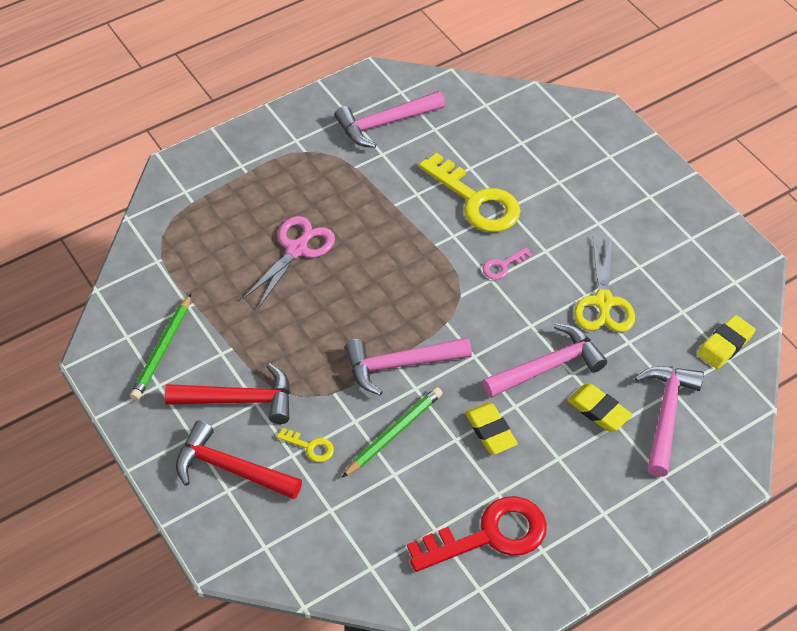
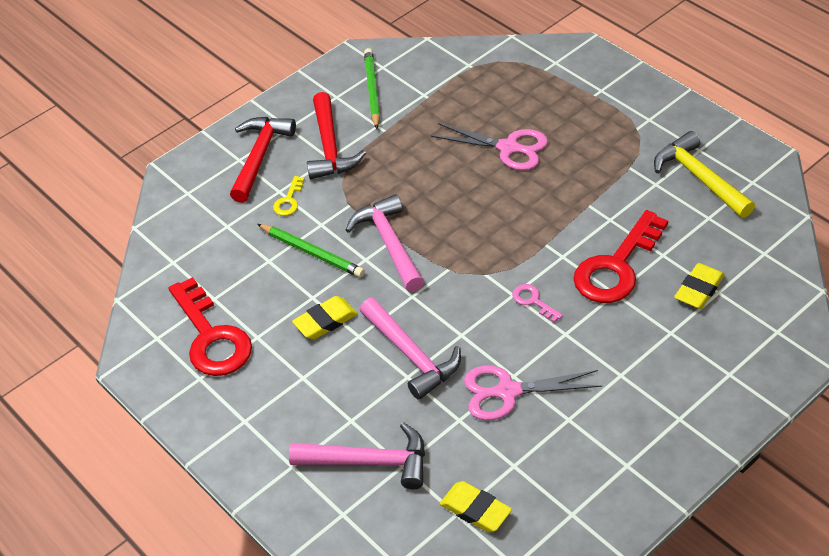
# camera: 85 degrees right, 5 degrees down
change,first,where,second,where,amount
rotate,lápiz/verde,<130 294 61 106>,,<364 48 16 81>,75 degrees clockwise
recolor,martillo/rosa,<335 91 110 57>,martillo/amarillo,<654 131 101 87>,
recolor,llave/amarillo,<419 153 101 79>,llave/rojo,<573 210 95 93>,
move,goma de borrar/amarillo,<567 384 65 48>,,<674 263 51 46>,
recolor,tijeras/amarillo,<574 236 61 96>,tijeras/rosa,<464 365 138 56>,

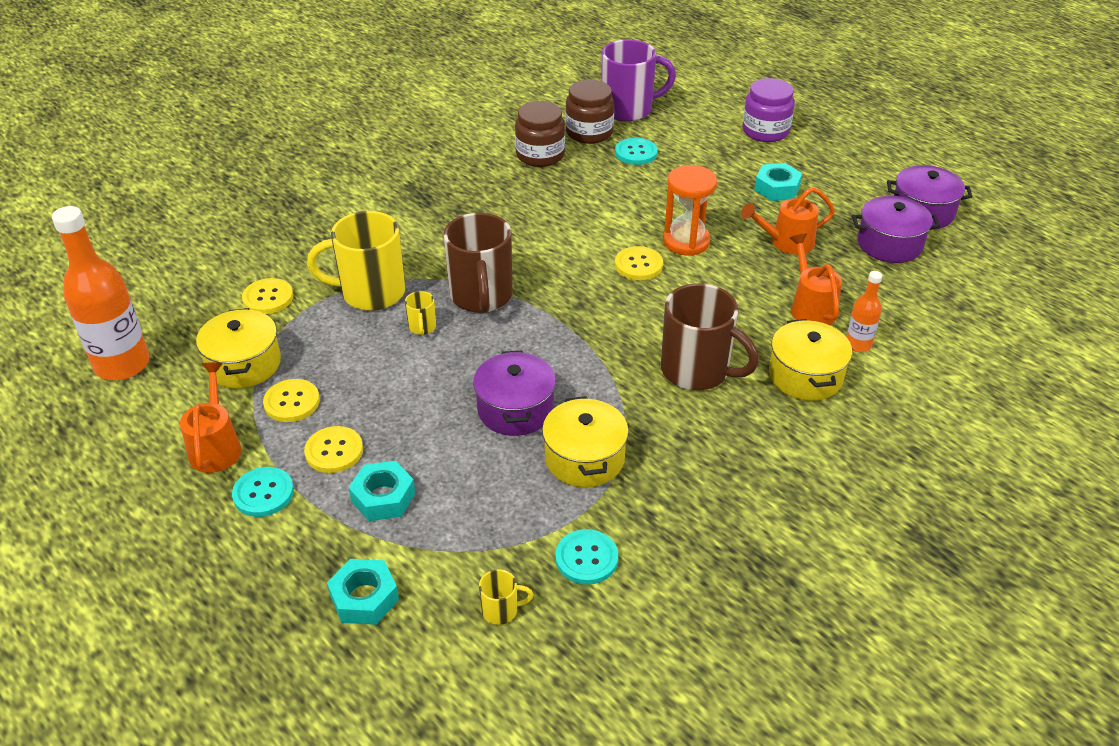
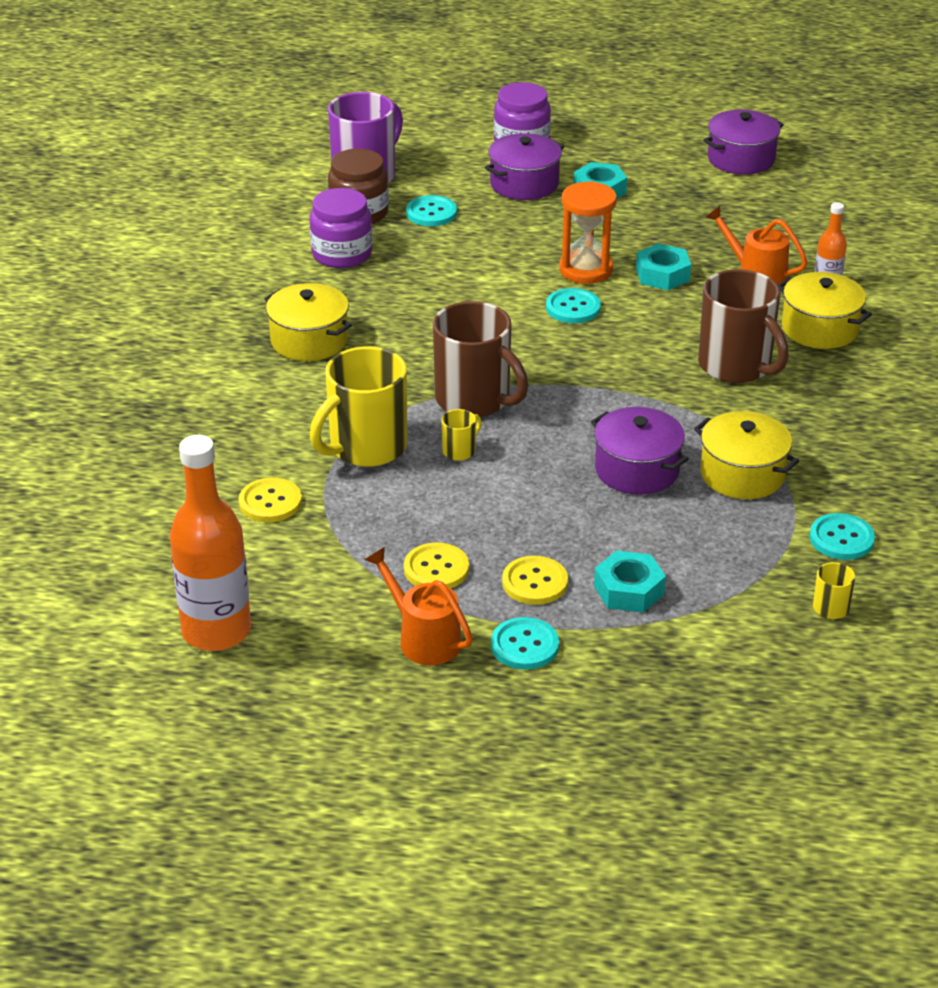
# camera: 40 degrees left, 5 degrees down
change,first,where,second,where,amount
move,olla/amarillo,<196 308 85 81>,,<264 283 88 78>,
move,tuerca/turquesa,<327 559 72 66>,,<636 243 55 47>,
rotate,taza/amarillo,<405 291 31 44>,,<442 409 40 52>,90 degrees counterclockwise
recolor,tarro/marrón,<515 101 50 66>,tarro/morado,<310 188 62 80>,
recolor,botón/amarillo,<615 246 48 34>,botón/turquesa,<546 288 55 35>,
rotate,taza/marrón,<661 283 98 107>,,<698 269 91 114>,60 degrees clockwise
delete,regadera/naranja,<741 187 94 68>,,,
move,olla/morado,<852 196 88 67>,,<485 133 79 67>,

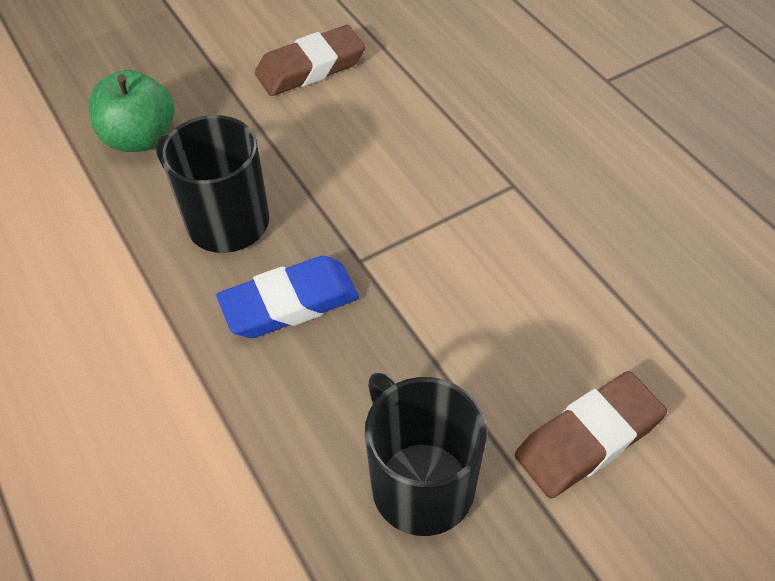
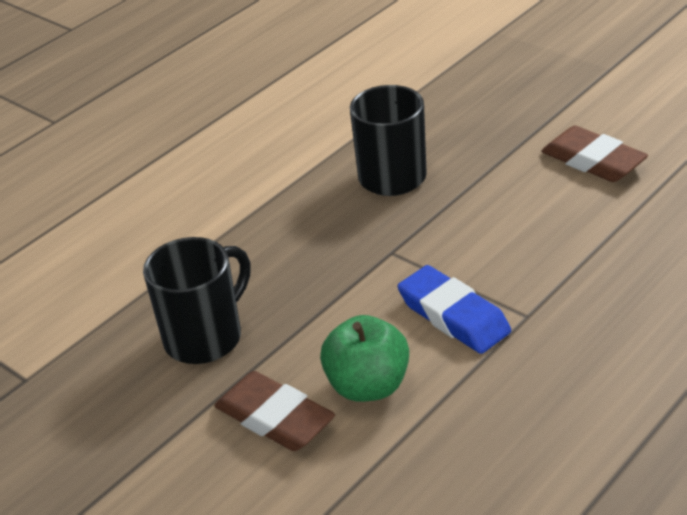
# camera: 75 degrees right, 15 degrees down
change,first,where,second,where,amount
move,manzana/verde,<88 70 86 82>,,<320 315 89 87>,
move,goma de borrar/azul,<216 256 143 82>,,<398 265 113 89>,

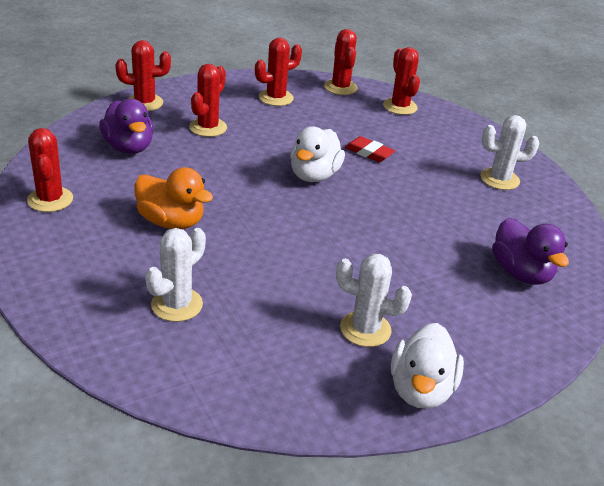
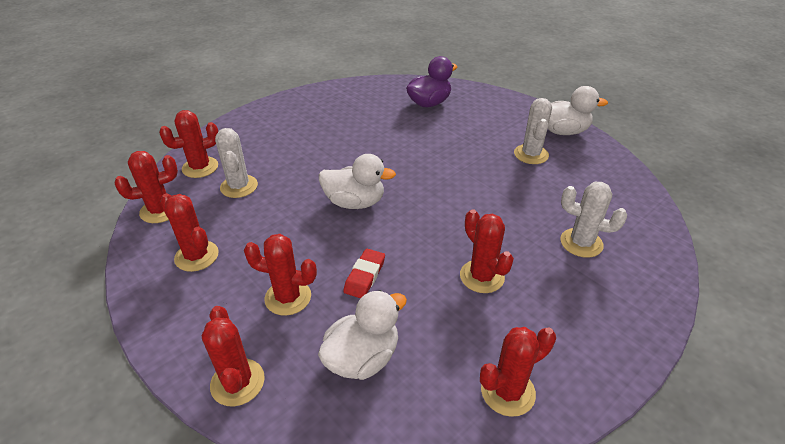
# camera: 100 degrees left, 5 degrees up
change,first,where,second,where,amount
recolor,pato/morado,<99 99 55 55>,pato/blanco,<318 290 89 90>,
replace,pato/naranja,<134 167 79 62>,cactus/rojo,<460 210 54 83>,
move,goma de borrar/rojo,<345 136 50 26>,,<343 249 42 49>,
move,cactus/blanco,<480 115 60 75>,,<215 128 43 70>,

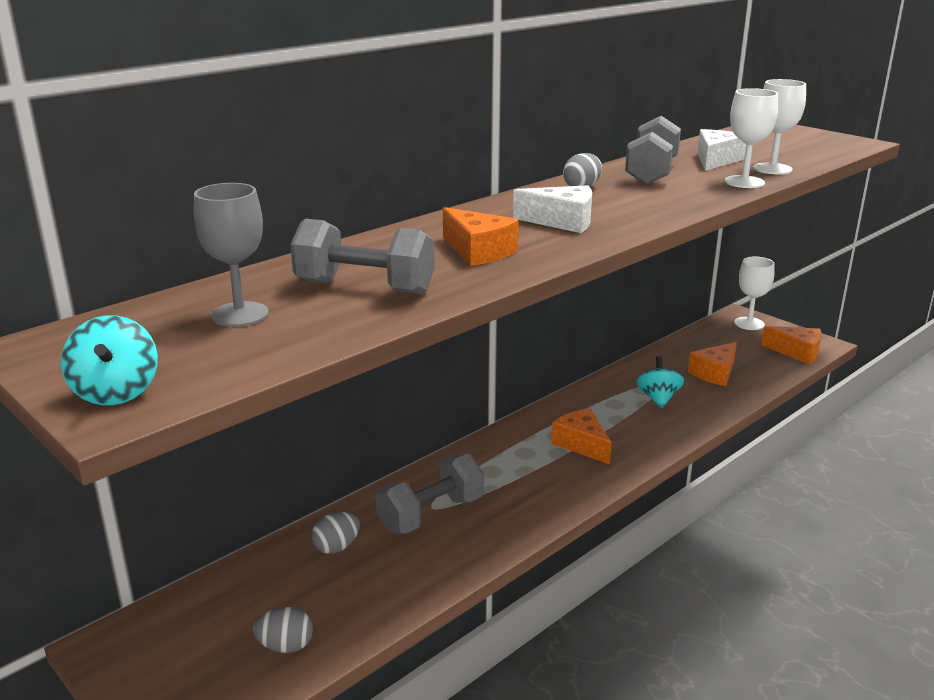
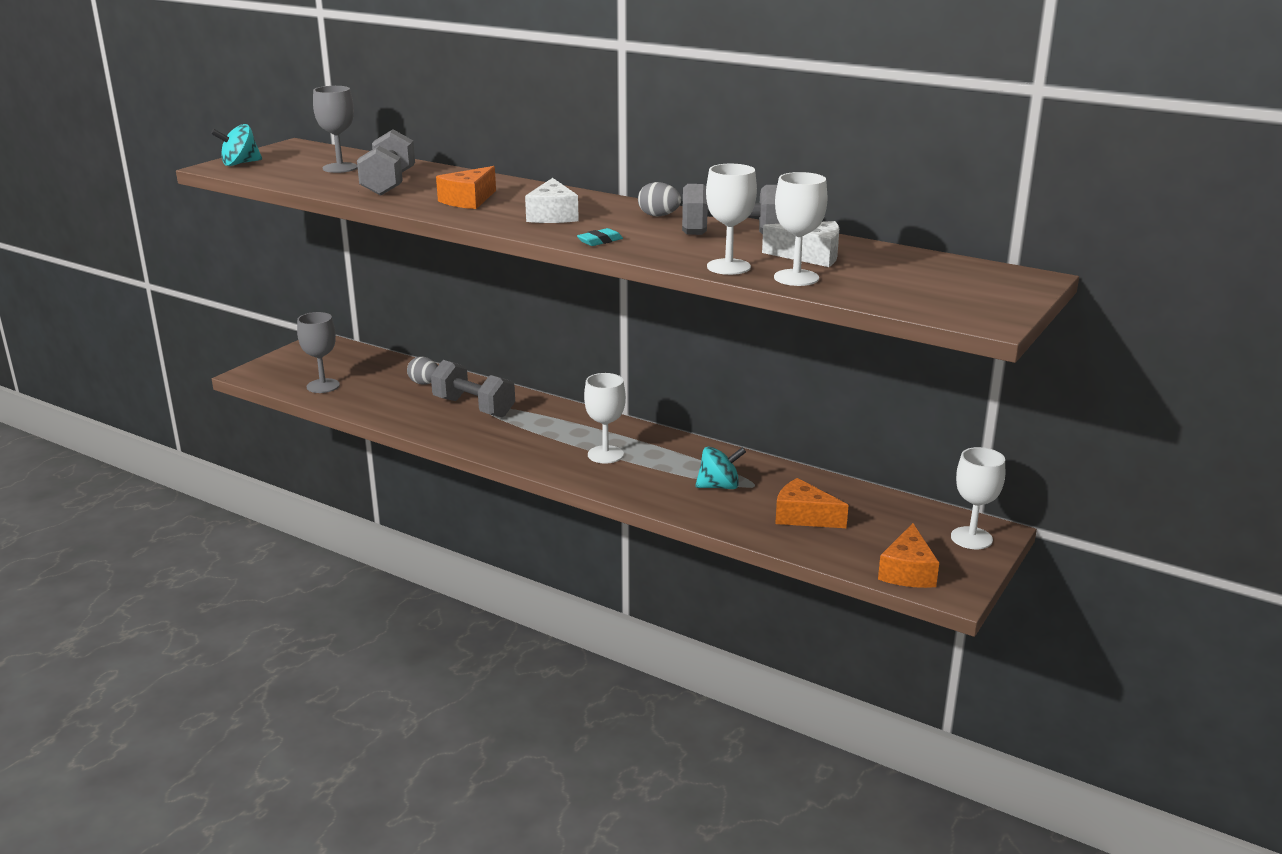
# camera: 75 degrees right, 0 degrees up
change,first,where,second,where,amount
replace,huevo/gris,<253 607 60 46>,copa/gris,<297 312 43 81>,
replace,queso/naranja,<551 408 61 56>,copa/blanco,<584 373 42 91>,
insert,,,goma de borrar/turquesa,<577 228 46 18>,

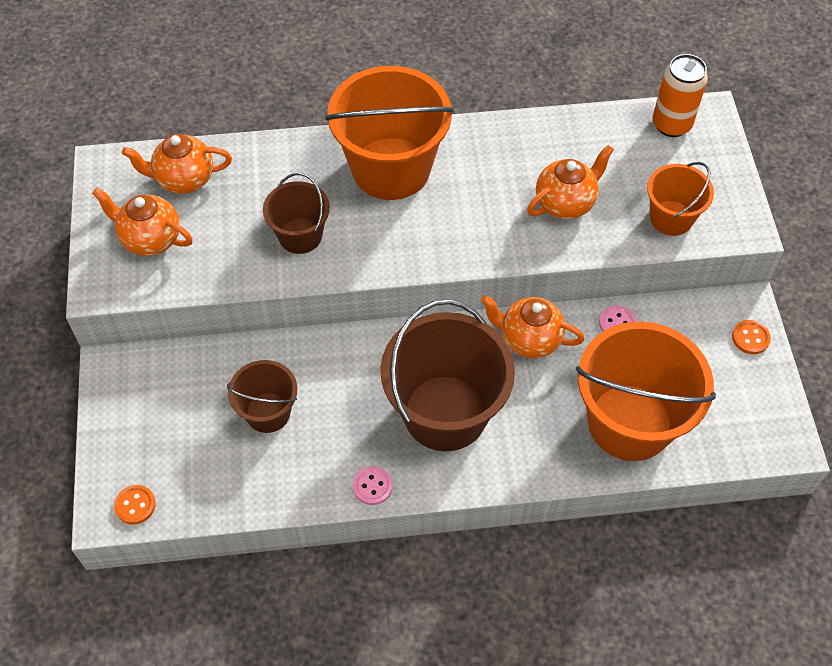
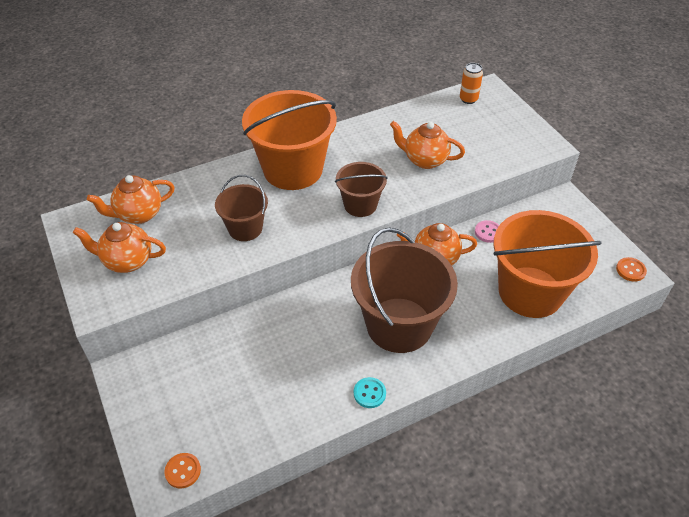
# camera: 20 degrees left, 10 degrees down
change,first,where,second,where,amount
move,balde/marrón,<227 360 70 73>,,<335 162 52 55>,
recolor,botón/rosa,<353 466 40 39>,botón/turquesa,<354 377 32 31>,
rotate,tetera/naranja,<527 145 87 74>,,<390 121 75 48>,105 degrees counterclockwise
delete,balde/naranja,<647 162 67 74>,,,
resize,lata/naranja,<653 54 55 83>,,<460 63 23 41>,x0.66
move,botón/naranja,<732 320 39 34>,,<616 257 31 25>,

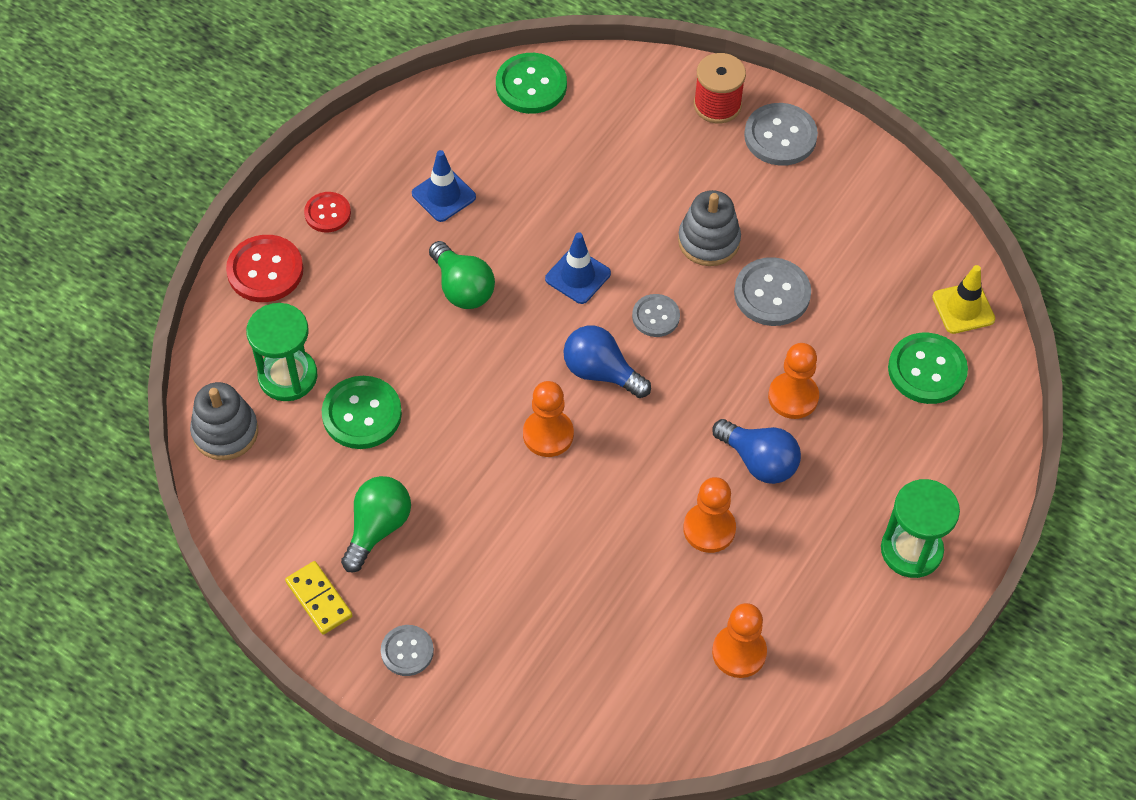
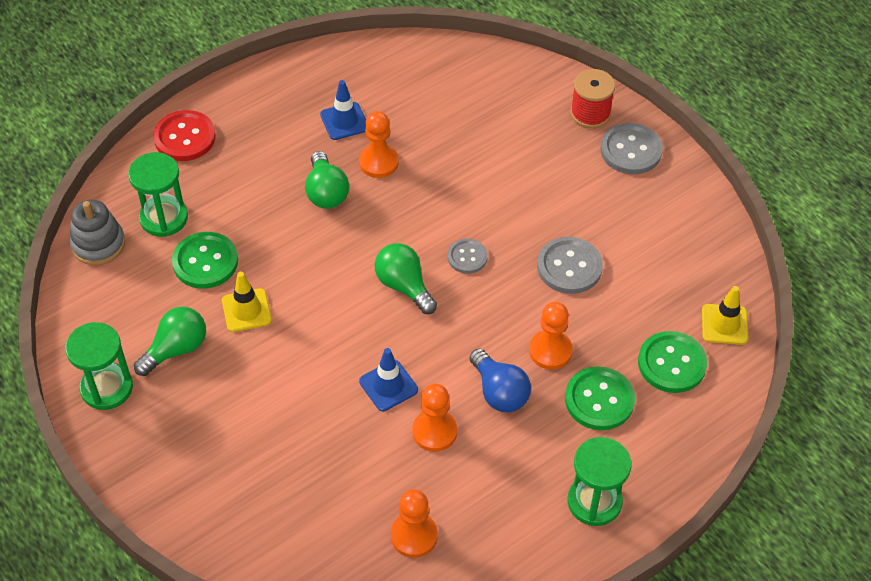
# camera: 20 degrees right, 5 degrees down
change,first,where,second,where,amount
replace,ficha de dominó/amarillo,<285 561 68 74>,reloj de arena/verde,<65 322 68 88>,
delete,botón/rojo,<304 192 47 40>,,,
delete,botón/gris,<381 625 53 51>,,,
move,botón/verde,<496 53 71 61>,,<565 366 70 64>,
move,peón/naranja,<523 381 51 76>,,<359 111 40 67>,
move,cono de tráfico/azul,<545 232 66 72>,,<359 348 59 63>,
recolor,bombilla/azul,<564 326 87 72>,bombilla/verde,<375 243 62 71>,
delete,juguete apilable/gris,<678 190 63 76>,,,
insert,,,cono de tráfico/amarillo,<222 272 50 60>,

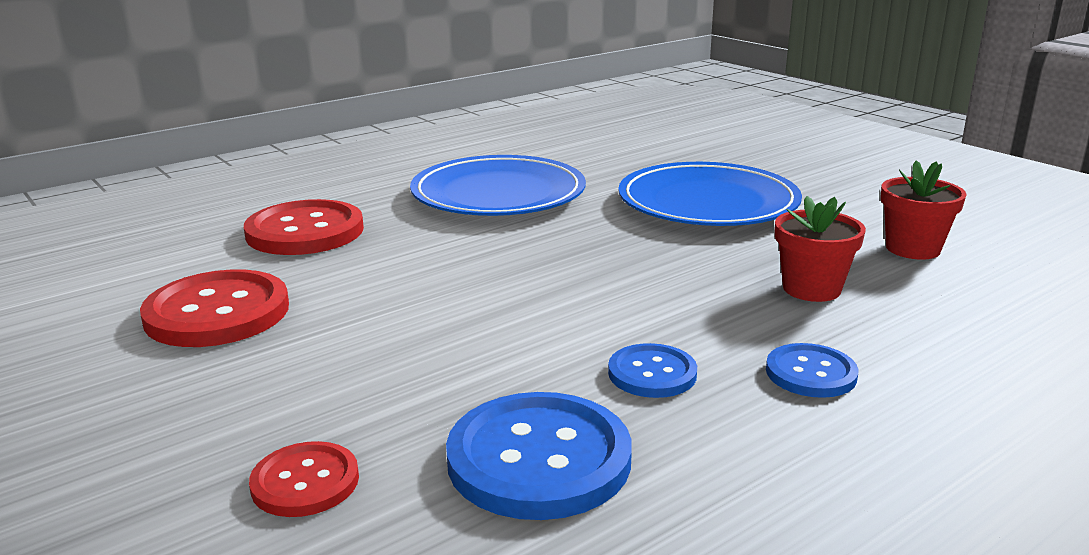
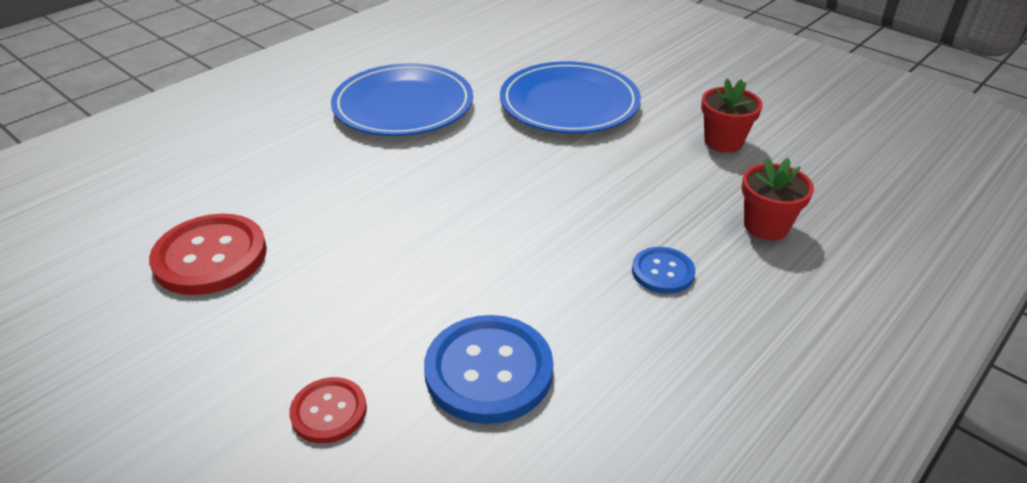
# camera: 10 degrees left, 15 degrees up
change,first,where,second,where,amount
delete,botón/rojo,<244 199 120 56>,,,
delete,botón/azul,<608 343 89 55>,,,
move,maceta/rojo,<775 196 91 106>,,<742 157 72 83>,

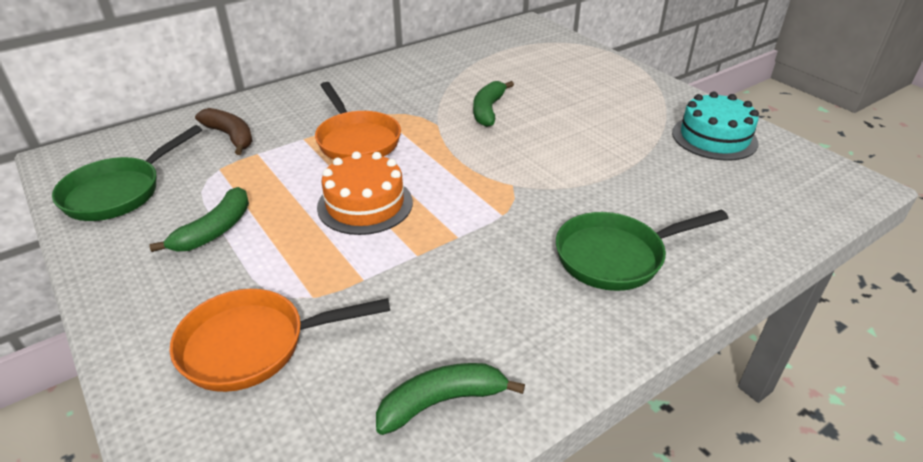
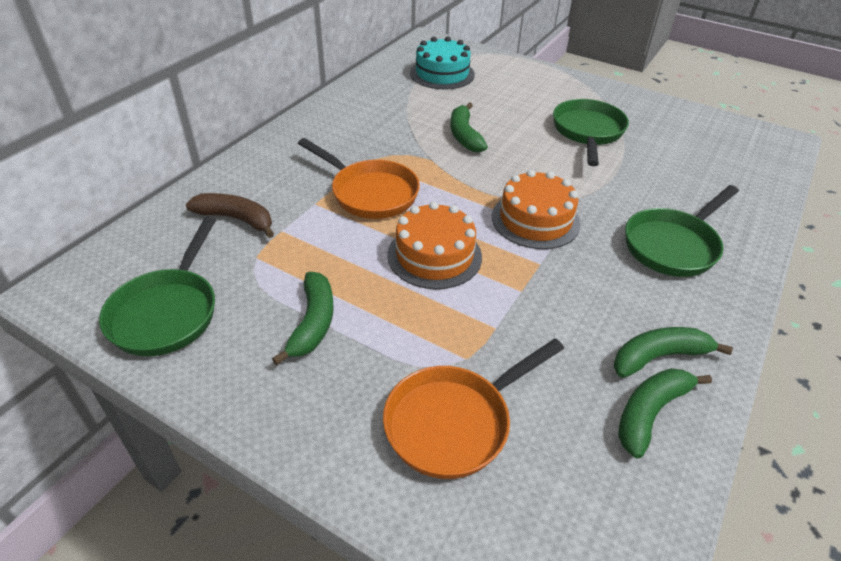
# camera: 25 degrees left, 5 degrees up
change,first,where,second,where,amount
move,tarta/turquesa,<672 92 87 69>,,<410 37 65 52>,
insert,,,tarta/naranja,<492 170 89 79>,
insert,,,sartén/verde,<553 99 76 67>,
insert,,,plátano/verde,<614 327 119 51>,

